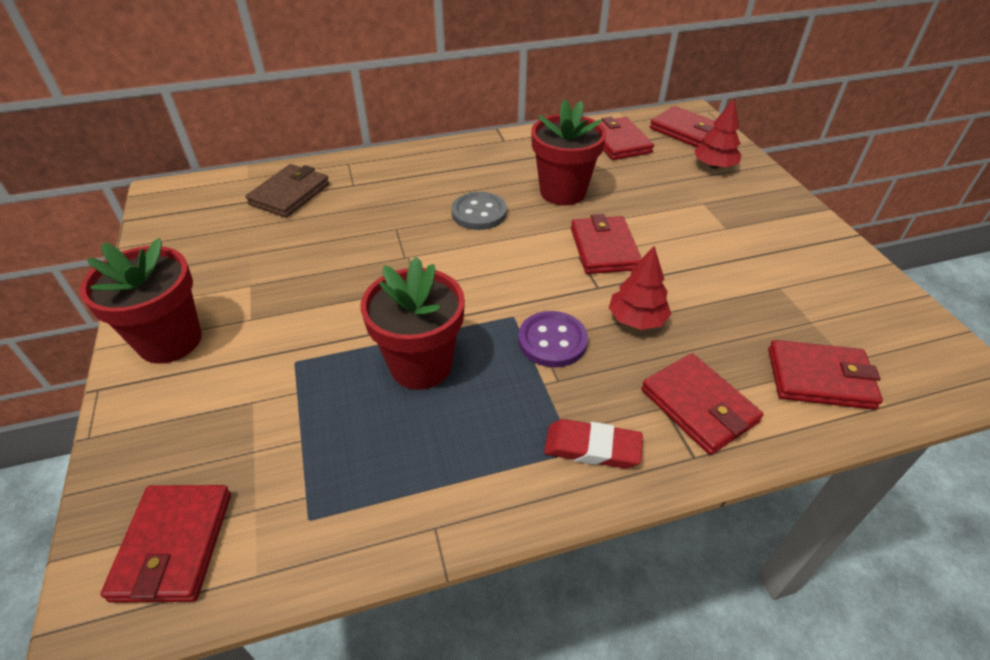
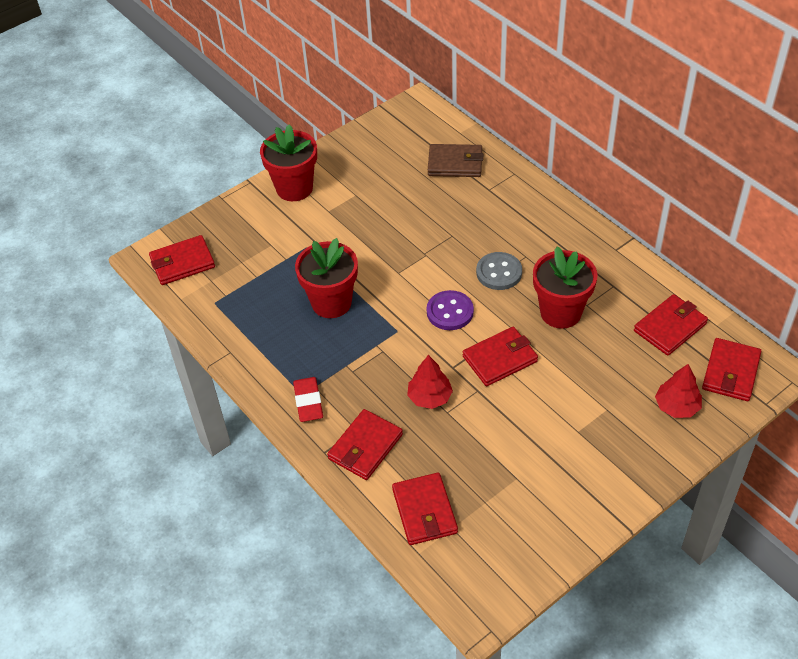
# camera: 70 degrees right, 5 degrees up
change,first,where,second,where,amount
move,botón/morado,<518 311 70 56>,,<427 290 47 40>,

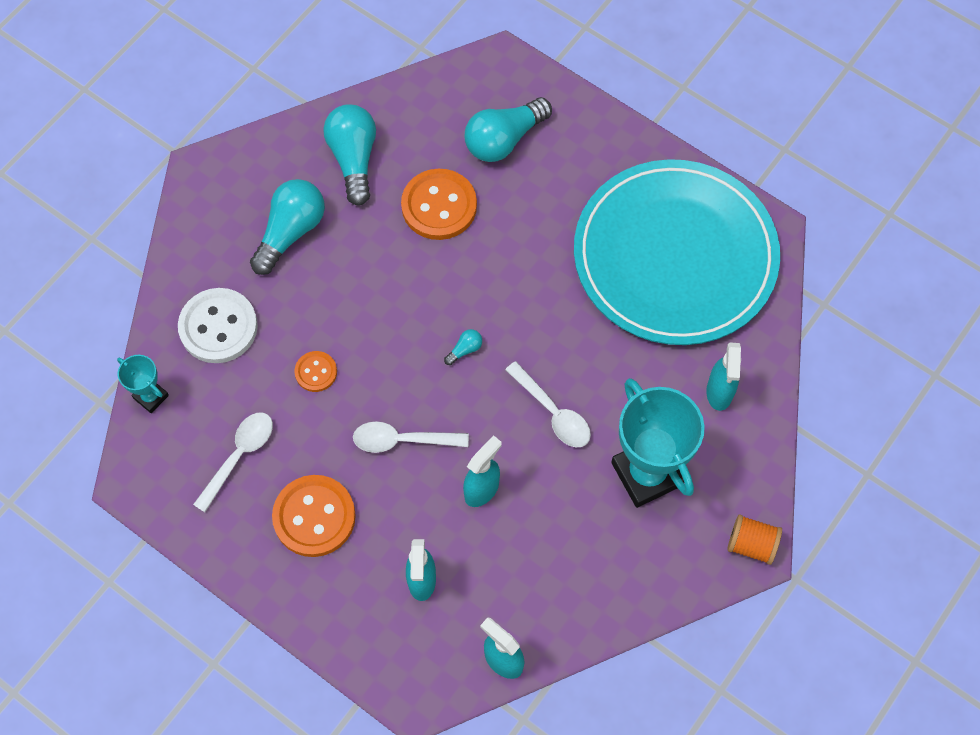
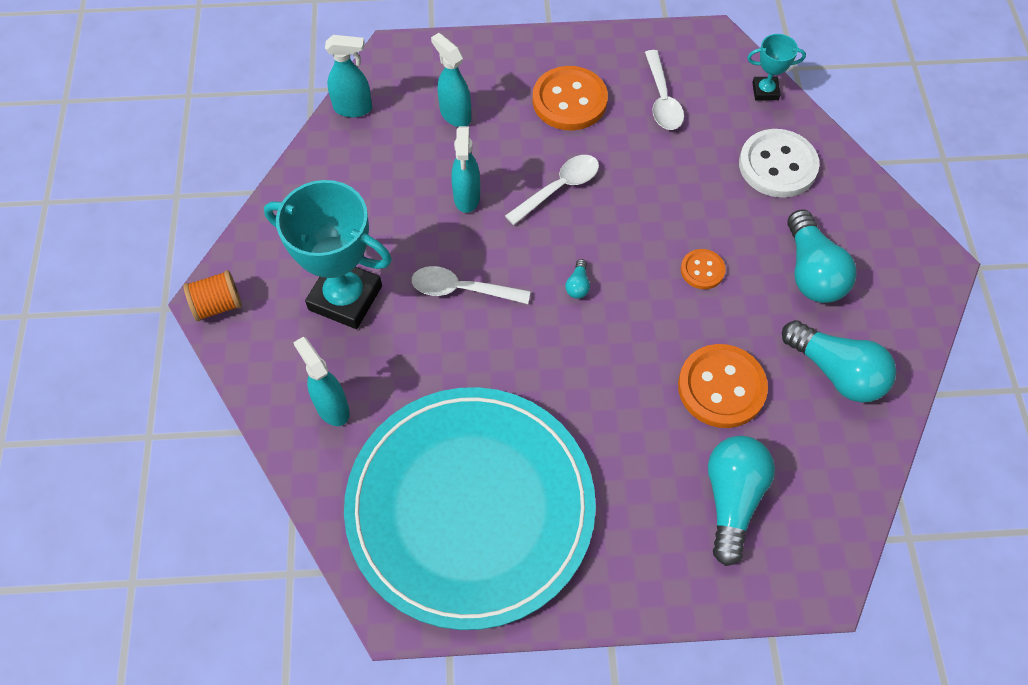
# camera: 140 degrees right, 5 degrees down
change,first,where,second,where,amount
move,botón/naranja,<294 351 43 41>,,<681 249 45 40>,

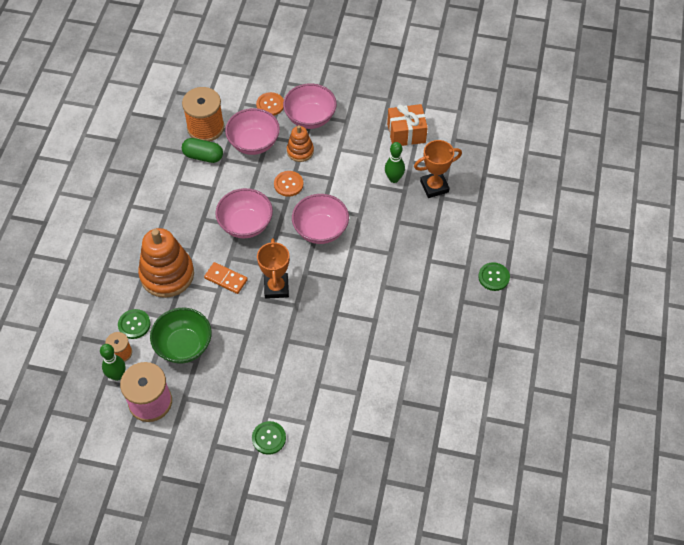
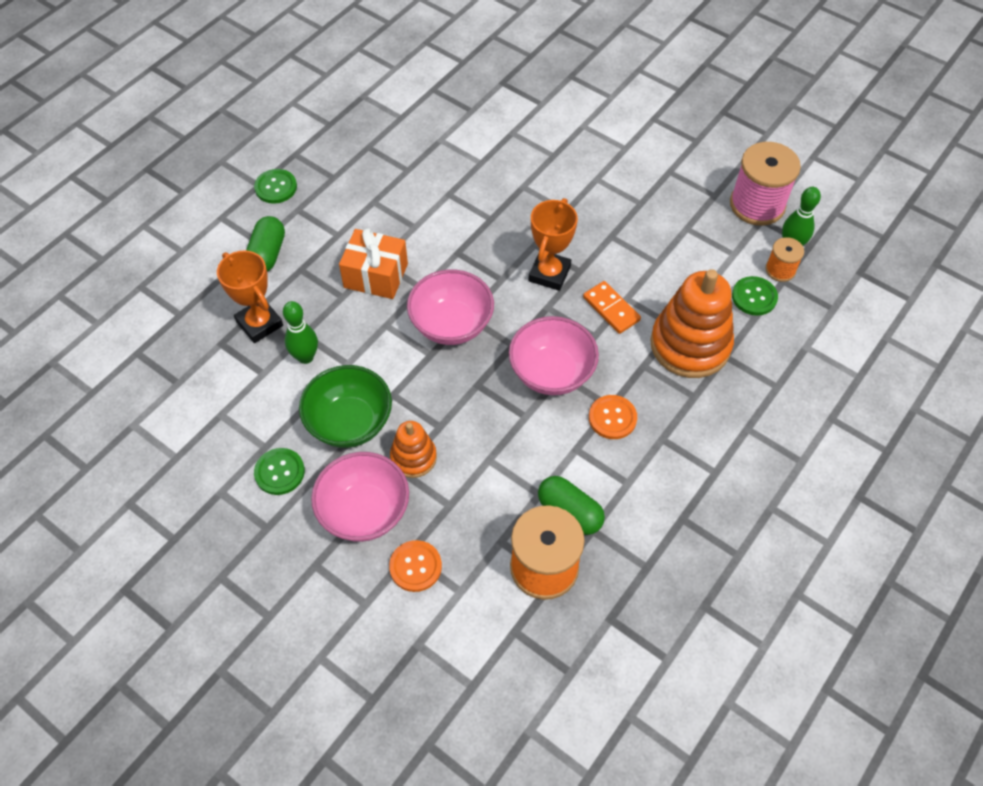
# camera: 155 degrees left, 0 degrees up
change,first,where,second,where,amount
move,cuenco/verde,<150 308 62 55>,,<299 365 93 83>,
delete,cuenco/rosa,<225 108 55 47>,,,
move,botón/verde,<252 421 34 34>,,<254 448 51 47>,
move,botón/naranja,<274 171 29 26>,,<589 395 48 44>,
move,regalo/naranja,<387 104 41 42>,,<339 228 69 71>,
rotate,trofeo/naranja,<414 140 48 58>,,<217 250 66 93>,45 degrees clockwise
insert,,,cápsula/verde,<246 216 39 56>,

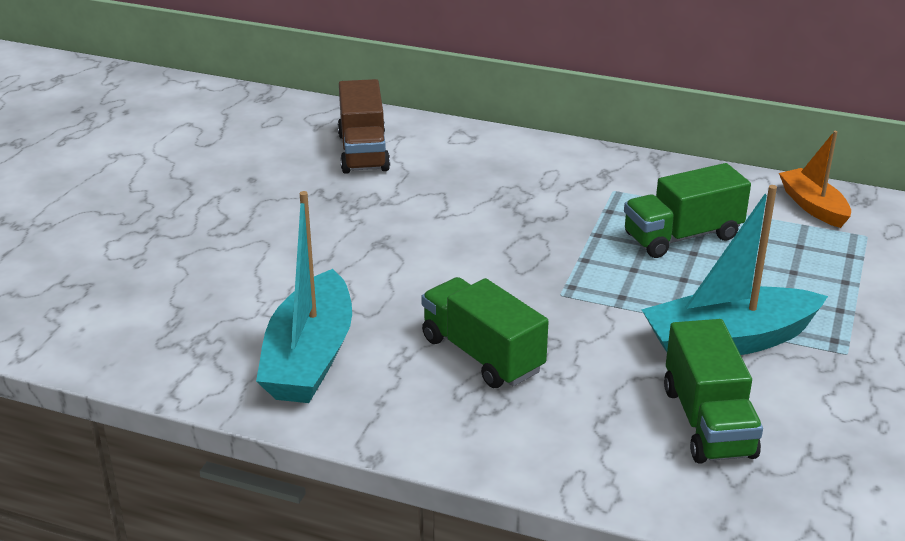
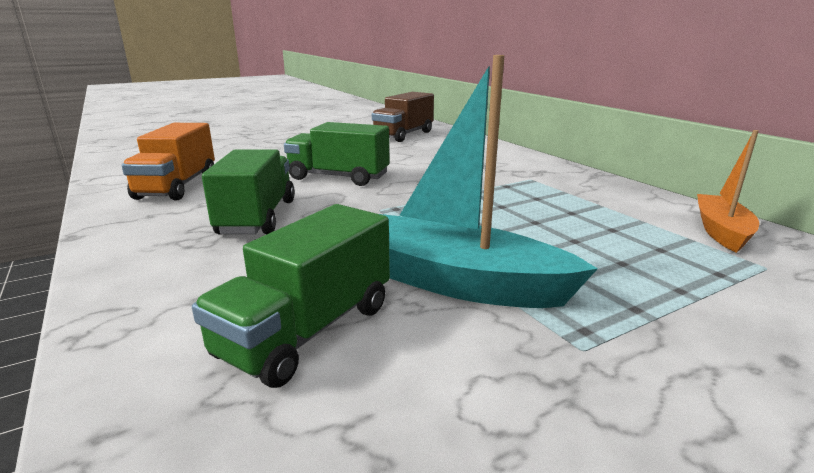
# camera: 40 degrees right, 10 degrees down
change,first,where,second,where,amount
replace,barco/turquesa,<256 191 96 212>,camión/naranja,<122 123 93 77>,
move,camión/verde,<624 163 127 95>,,<284 122 106 64>,

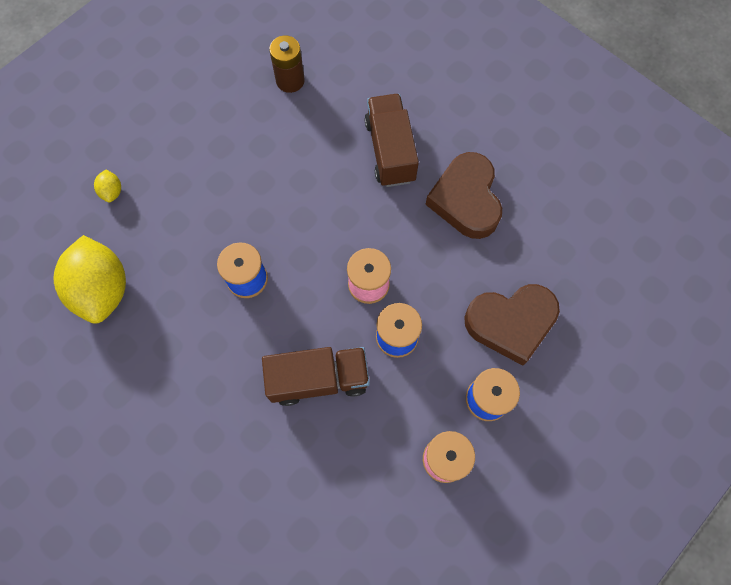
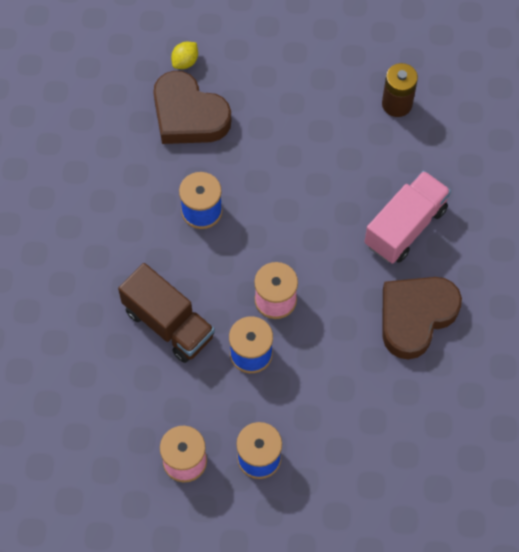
# camera: 50 degrees right, 5 degrees down
change,first,where,second,where,amount
delete,limón/amarillo,<54 235 72 89>,,,
recolor,camión/marrón,<365 94 54 93>,camión/rosa,<365 171 86 93>,
move,corazón/marrón,<464 284 96 82>,,<153 71 78 73>,

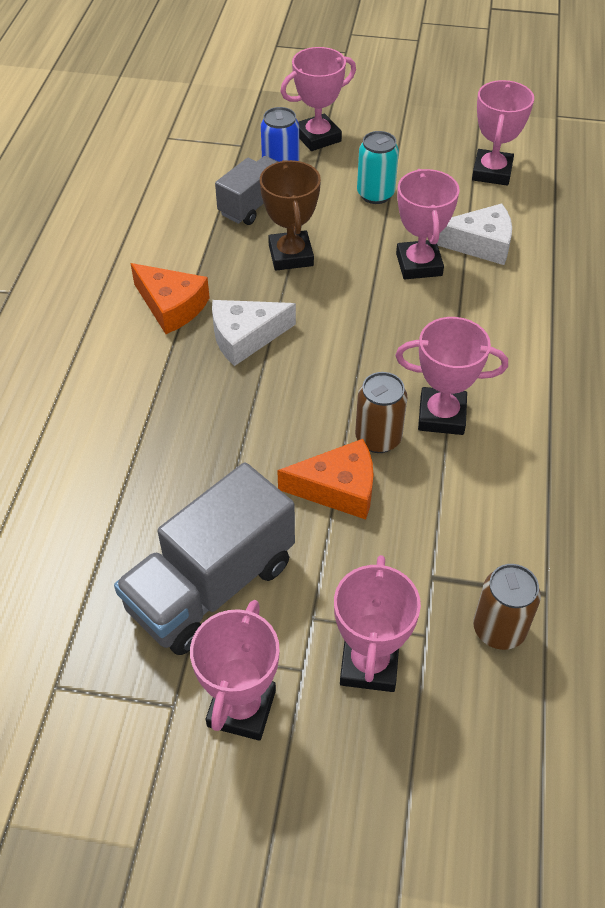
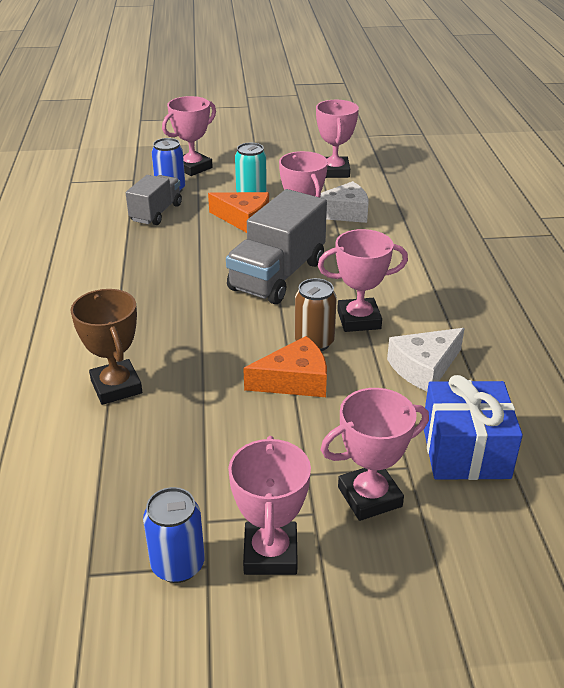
# camera: 15 degrees left, 15 degrees down
change,first,where,second,where,amount
move,camión/gris,<114 462 181 193>,,<226 189 101 115>,
move,queso/naranja,<131 263 79 71>,,<208 192 61 41>,
move,queso/blanco,<212 300 84 66>,,<387 328 78 63>,
move,trofeo/marrón,<260 160 61 111>,,<70 289 72 116>,
rotate,trofeo/rosa,<334 555 87 137>,,<321 388 108 133>,75 degrees clockwise
replace,lata/marrón,<473 564 68 86>,regalo/azul,<424 375 99 105>,
insert,,,lata/azul,<143 487 62 96>,

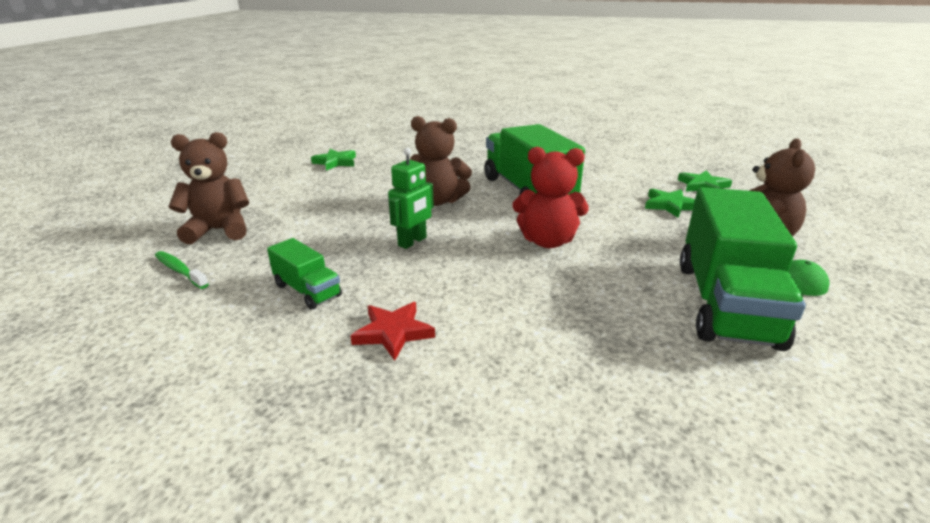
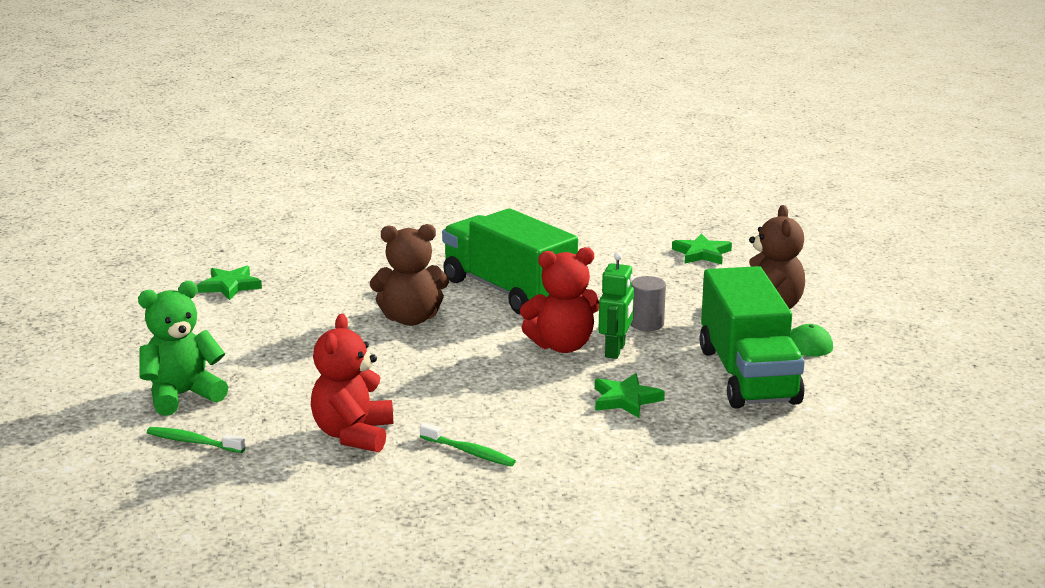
# camera: 20 degrees left, 5 degrees down
change,first,where,second,where,amount
recolor,osito/marrón,<168 132 81 112>,osito/verde,<138 281 90 135>,
replace,camión/verde,<267 238 75 71>,osito/rojo,<311 314 82 138>,
replace,estrella/rojo,<350 302 85 59>,cepillo de dientes/verde,<420 422 96 44>,
move,robot/verde,<388 148 46 101>,,<598 252 36 107>,
move,estrella/verde,<645 189 50 29>,,<595 373 70 45>,
insert,,,cilindro/gris,<631 276 35 55>,

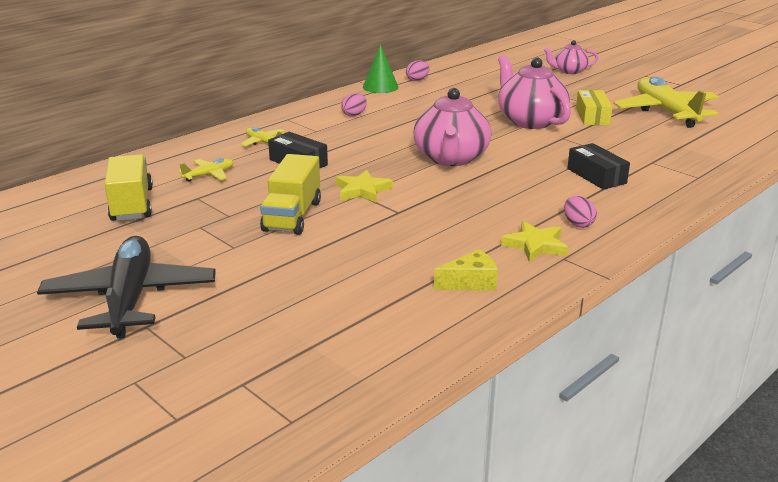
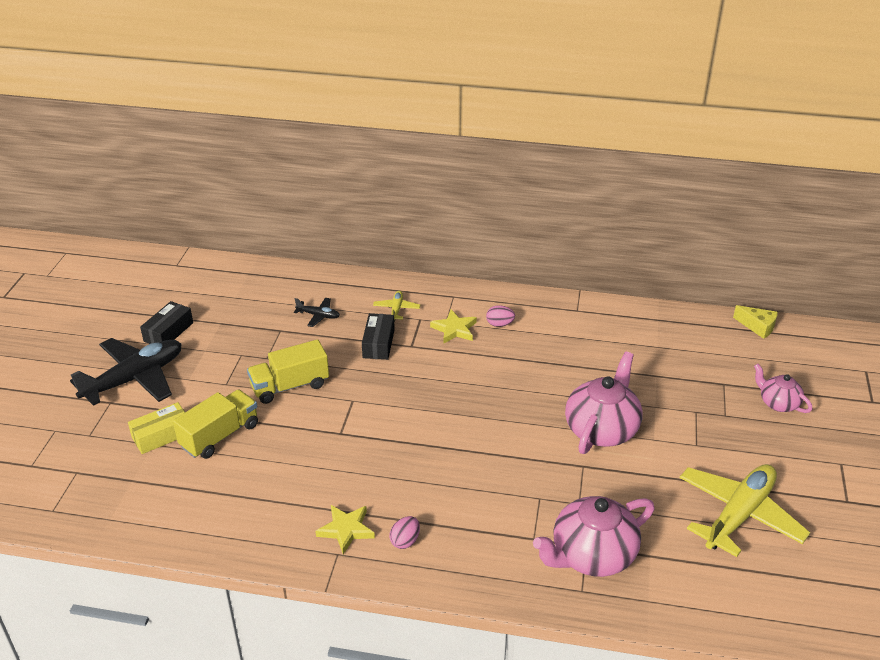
# camera: 55 degrees right, 10 degrees up
change,first,where,second,where,amount
move,camión/amarillo,<105 154 48 67>,,<173 389 85 70>,
recolor,avión/amarillo,<178 158 55 24>,avión/negro,<294 298 46 29>,
move,estrella/amarillo,<336 170 57 33>,,<430 310 47 34>,
delete,cono/verde,<363 44 35 49>,,,
delete,huevo/rosa,<406 60 24 21>,,,
move,tetera/rosa,<413 88 78 78>,,<533 496 122 81>,
move,queso/amarillo,<434 249 64 42>,,<733 305 45 34>,
move,caja/negro,<567 143 63 47>,,<140 301 53 43>,
move,caja/amarillo,<576 90 37 35>,,<128 402 57 52>,

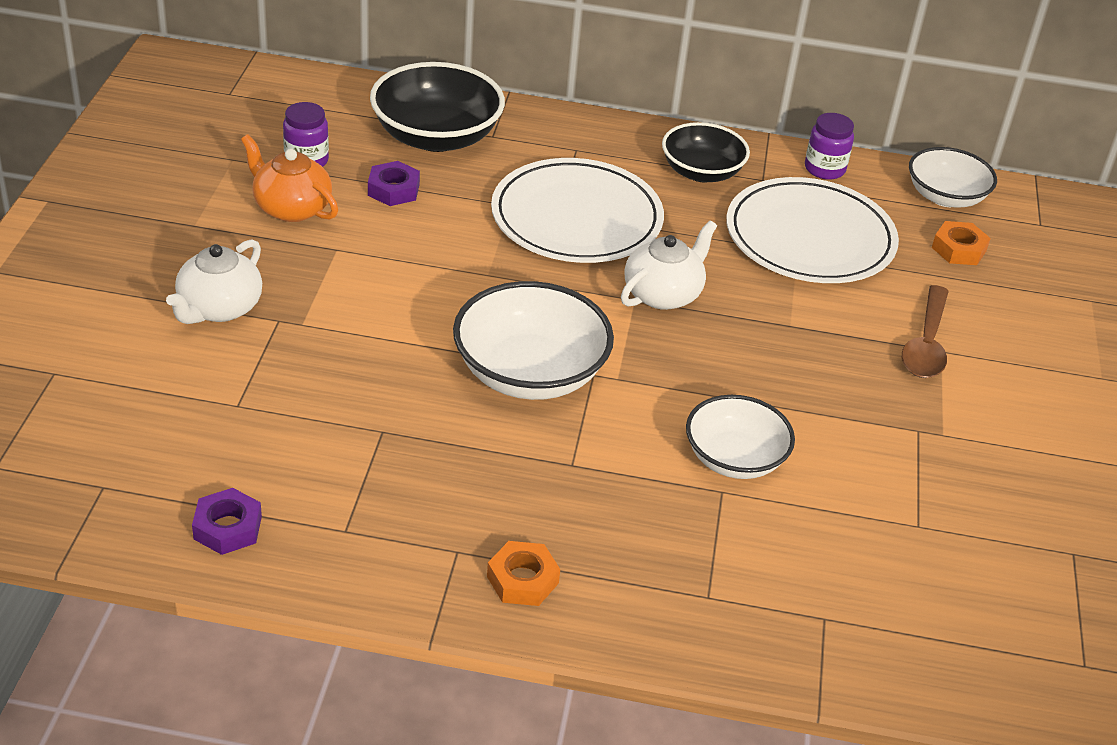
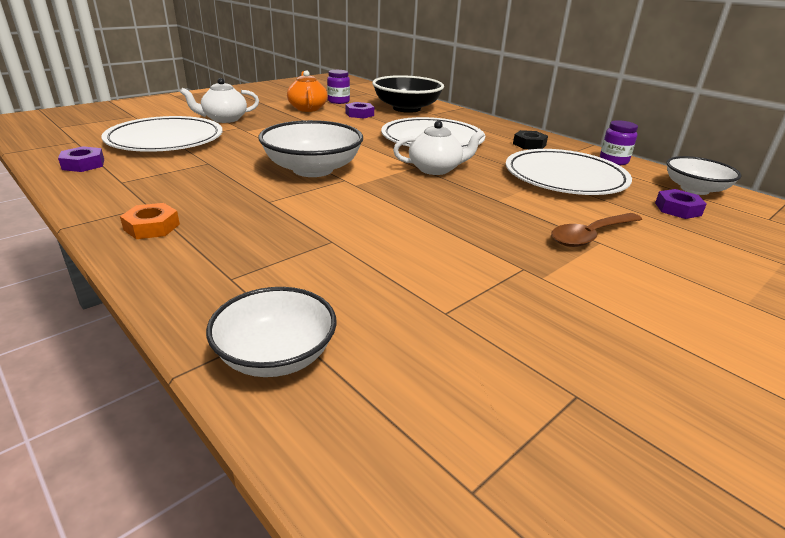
# camera: 40 degrees right, 10 degrees down
change,first,where,second,where,amount
replace,cuenco/negro,<662 122 88 60>,tuerca/negro,<513 130 35 19>,
move,cuenco/blanco,<686 395 109 84>,,<206 287 131 90>,
recolor,tuerca/naranja,<932 221 59 44>,tuerca/morado,<655 189 52 30>,
insert,,,plato/blanco,<102 116 121 36>,

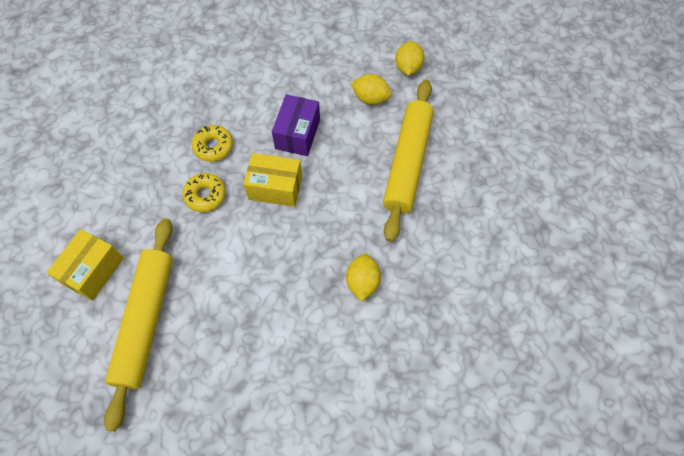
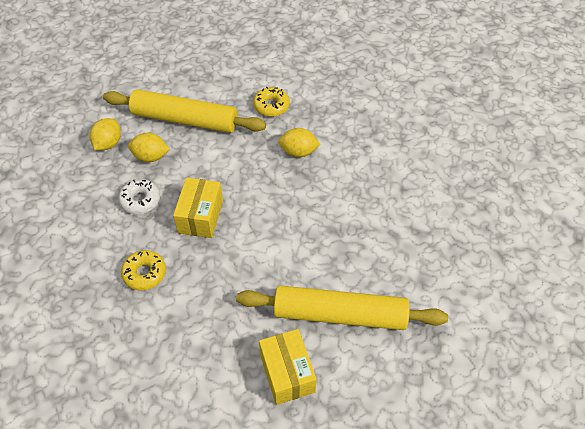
# camera: 90 degrees left, 10 degrees down
change,first,where,second,where,amount
rotate,caja/amarillo,<47 229 77 72>,,<259 329 58 76>,45 degrees clockwise
move,rosquilla/amarillo,<182 173 44 39>,,<253 87 37 30>,
replace,caja/morado,<272 94 48 62>,rosquilla/blanco,<118 179 42 35>,
move,limón/amarillo,<395 41 30 34>,,<128 133 42 29>,

